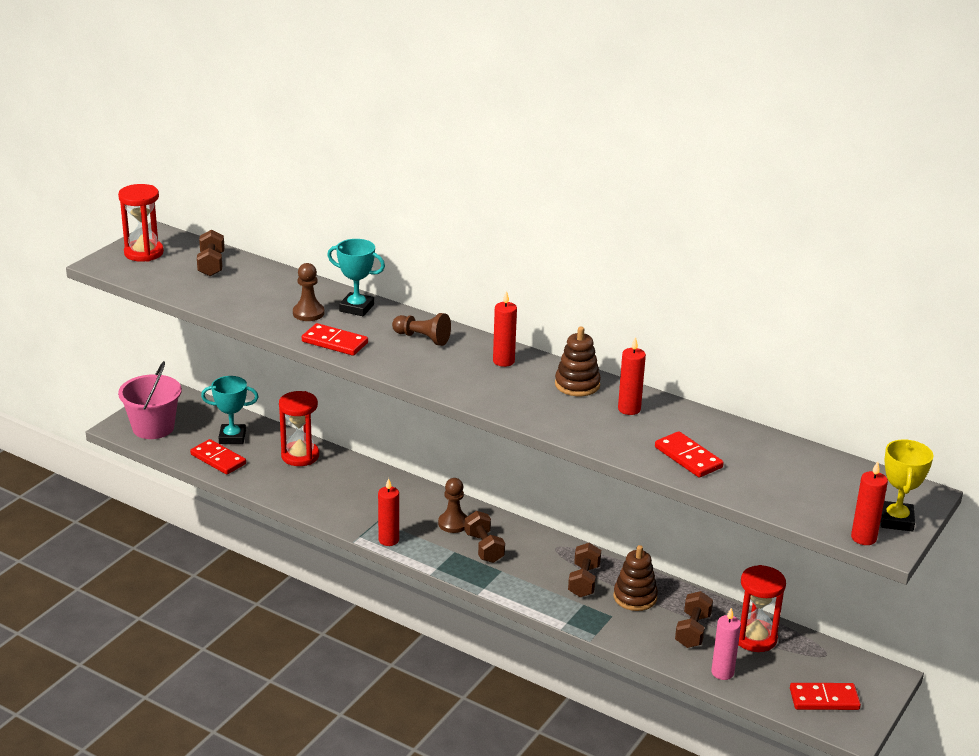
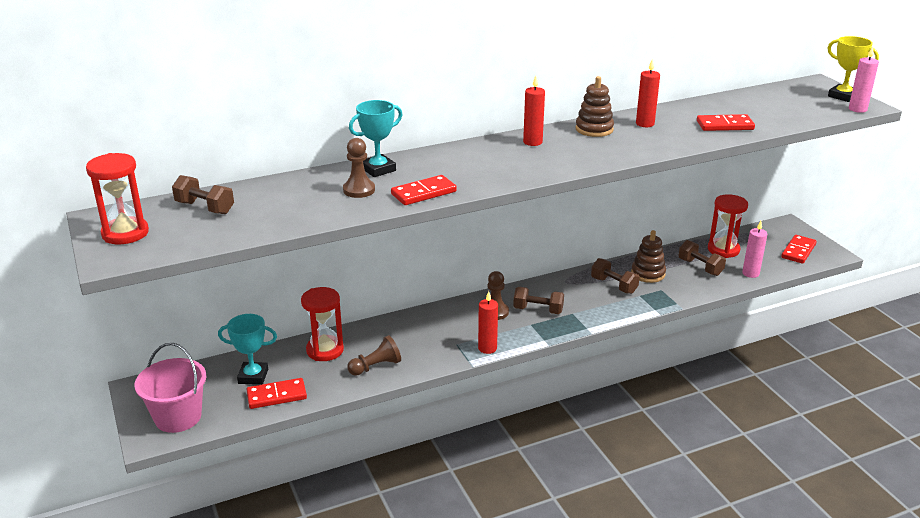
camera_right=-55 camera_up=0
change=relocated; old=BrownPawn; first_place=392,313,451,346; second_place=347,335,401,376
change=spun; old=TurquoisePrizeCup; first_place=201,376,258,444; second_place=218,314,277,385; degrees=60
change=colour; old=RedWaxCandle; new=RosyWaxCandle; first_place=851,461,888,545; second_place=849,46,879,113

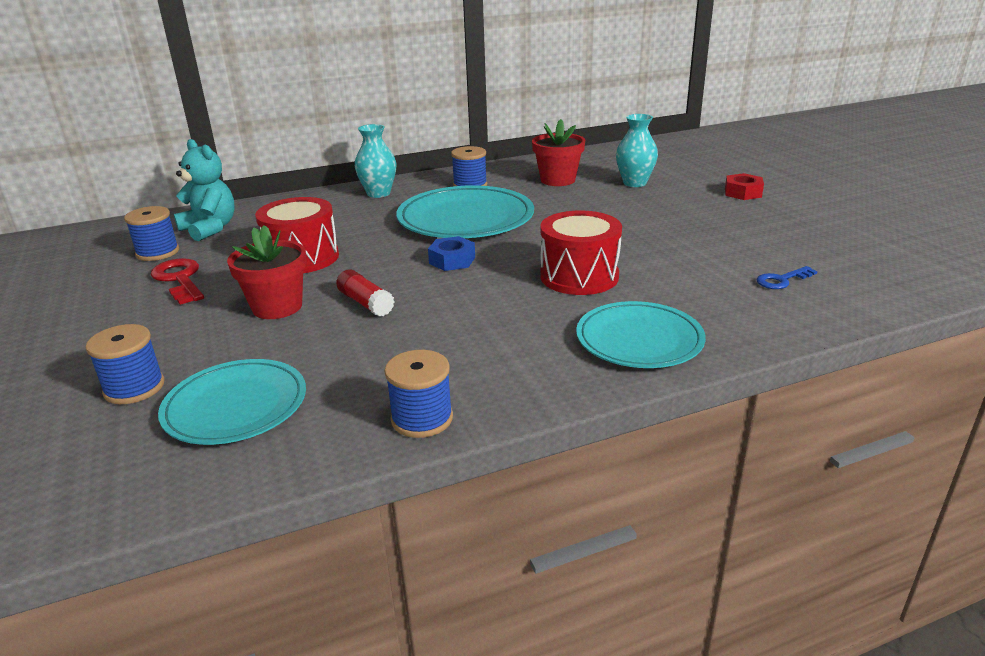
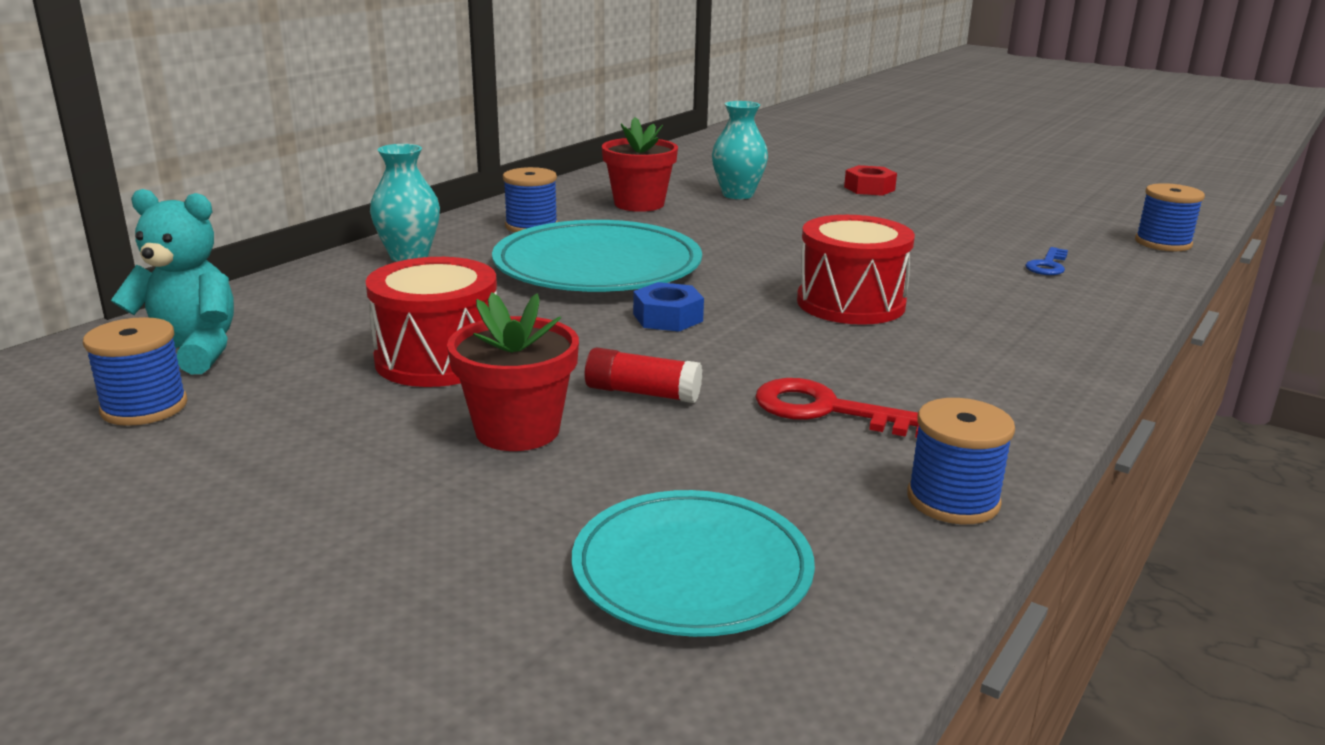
camera_right=-35 camera_up=-5
change=relocated; old=RedDoorKey; first_place=151,258,204,305; second_place=755,378,919,438
change=missing; old=TurquoisePlate; first_place=576,301,706,368
change=relocated; old=CobaltSpool; first_place=86,324,165,404; second_place=1135,183,1205,251

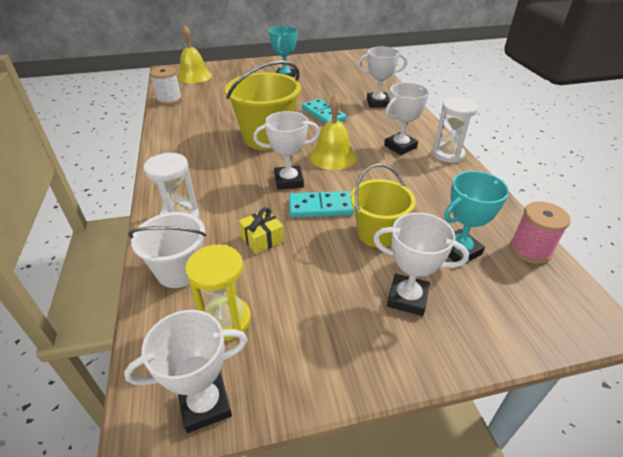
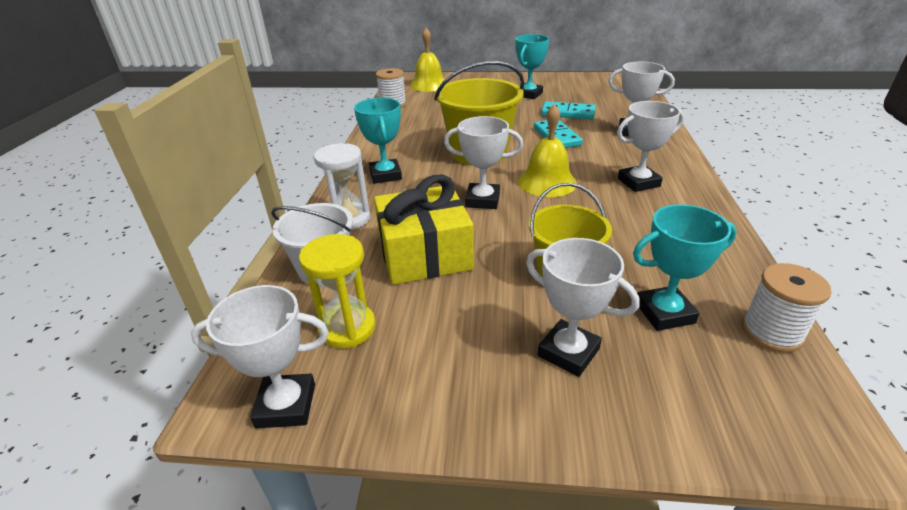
camera_right=20 camera_up=-5
change=missing; old=SnowWhiteHourglass; first_place=432,97,478,163
change=relocated; old=TurquoiseDominoTile; first_place=289,191,354,218; second_place=541,101,595,119
change=colour; old=RosySpool; new=SnowWhiteSpool; first_place=510,201,571,264; second_place=742,263,832,353
change=size; old=YellowPresent; first_place=239,207,284,254; second_place=374,175,474,285; factor=2.09
change=appeared; new=TurquoisePrizeCup; second_place=354,98,402,184

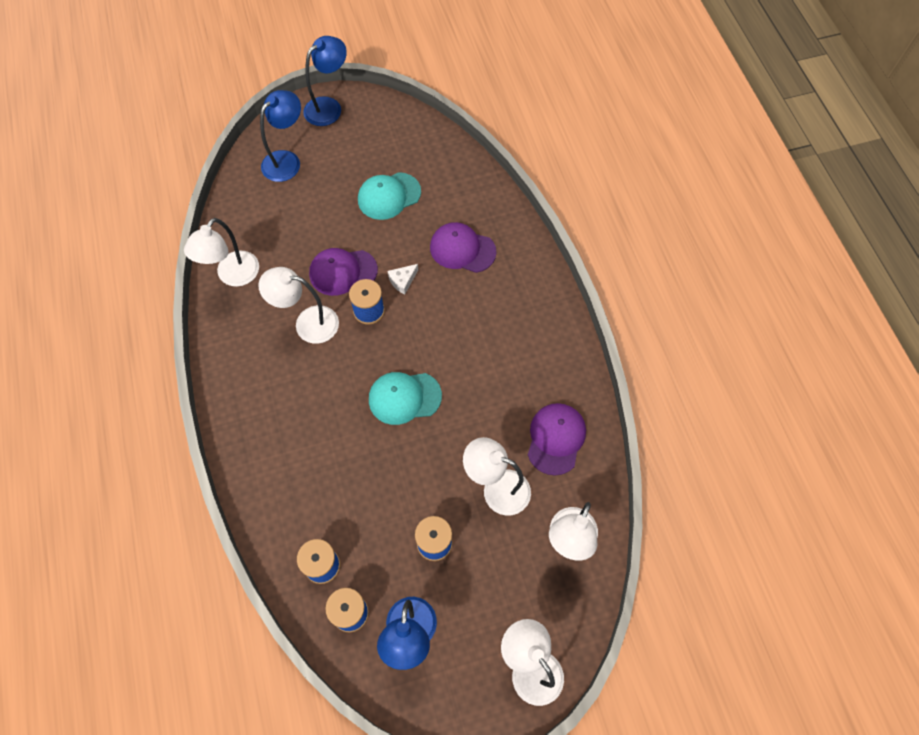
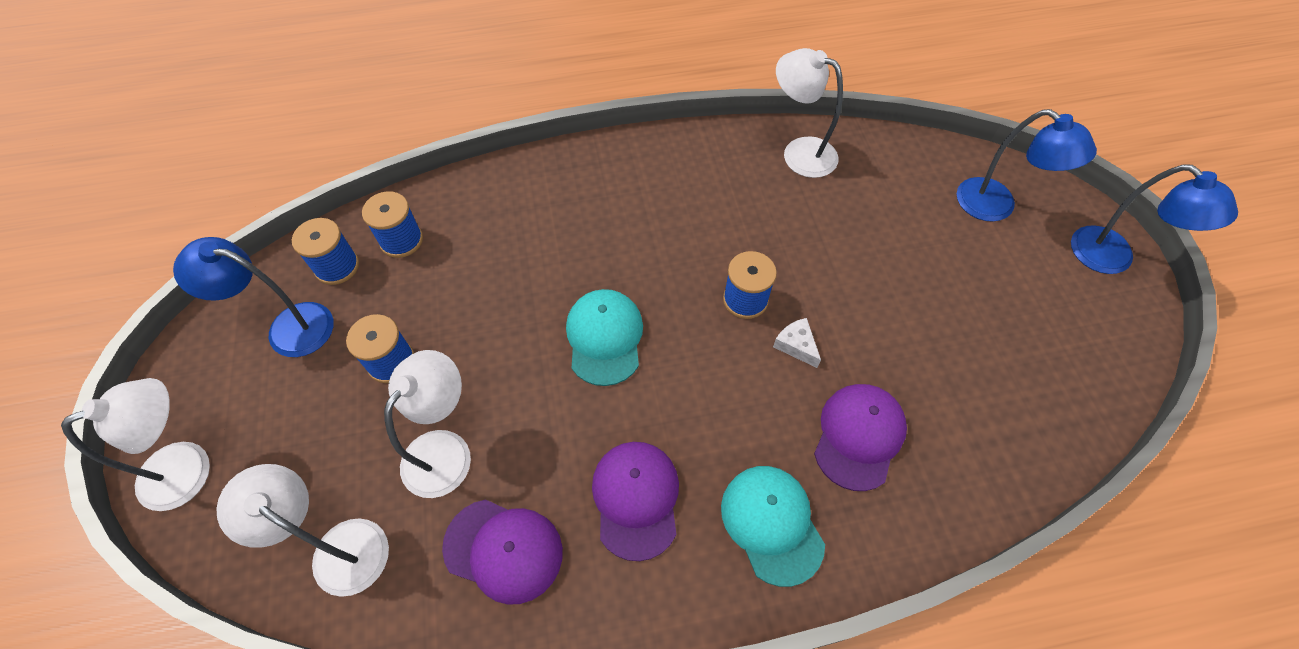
camera_right=95 camera_up=-5
change=relocated; old=TurquoisePeakedCap; first_place=358,172,421,220; second_place=721,466,825,587
change=relocated; old=VioletPeakedCap; first_place=309,248,378,296; second_place=592,442,679,561
change=missing; old=SnowWhiteReadingLamp; first_place=258,267,339,344

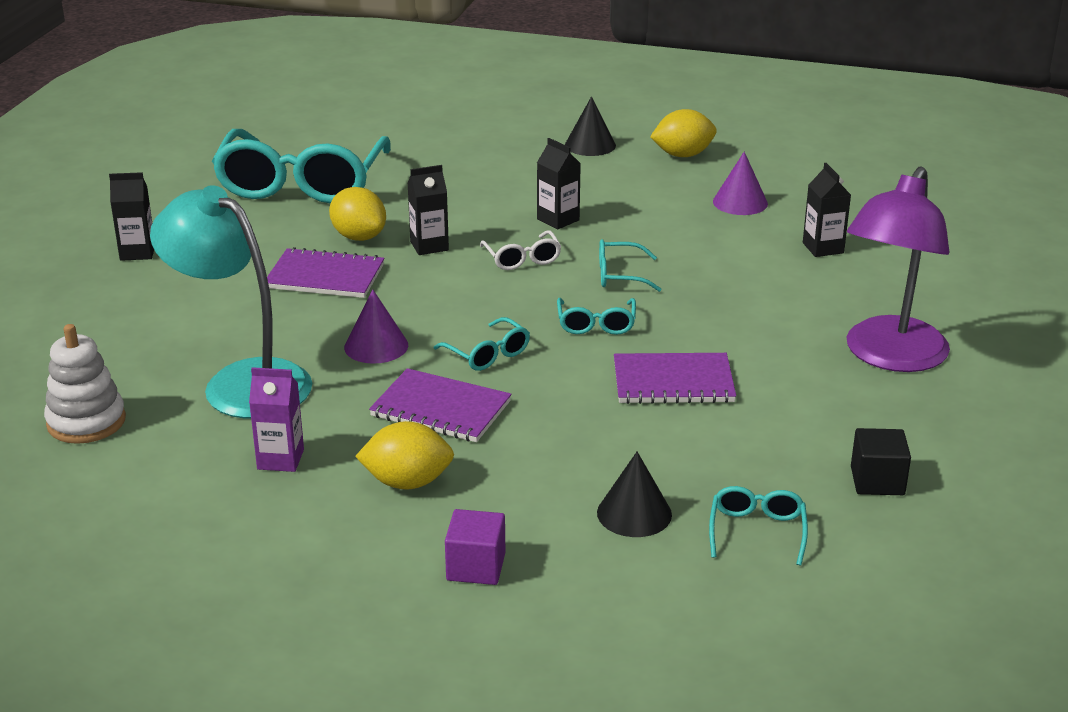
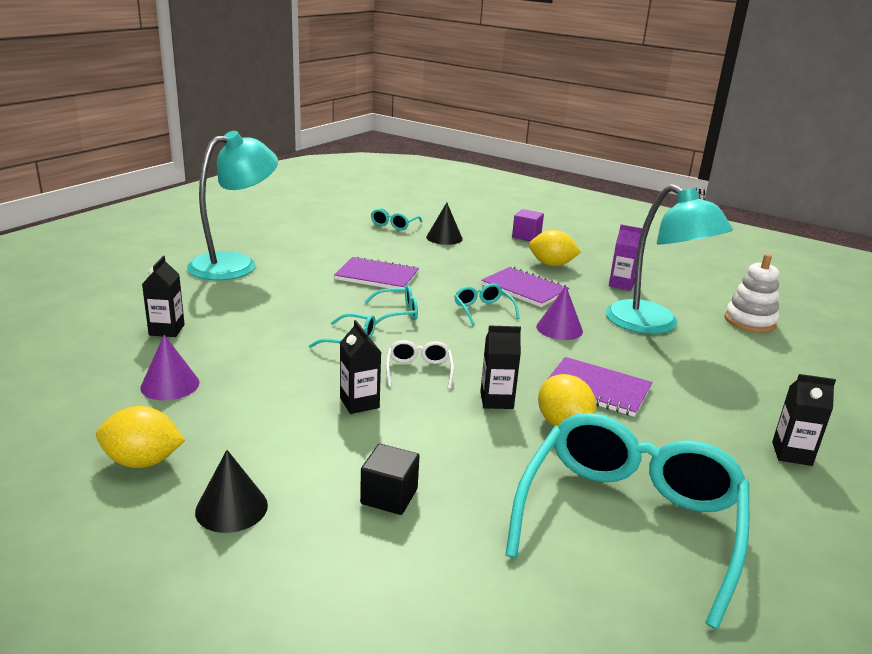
camera_right=-165 camera_up=-5
change=colour; old=VioletReadingLamp; new=TurquoiseReadingLamp; first_place=847,166,950,372; second_place=187,131,278,280
change=spun; old=TurquoiseSpectacles; first_place=557,298,636,335; second_place=364,285,418,325; degrees=60
change=relocated; old=JetBlackBlock; first_place=851,428,911,495; second_place=360,444,420,515

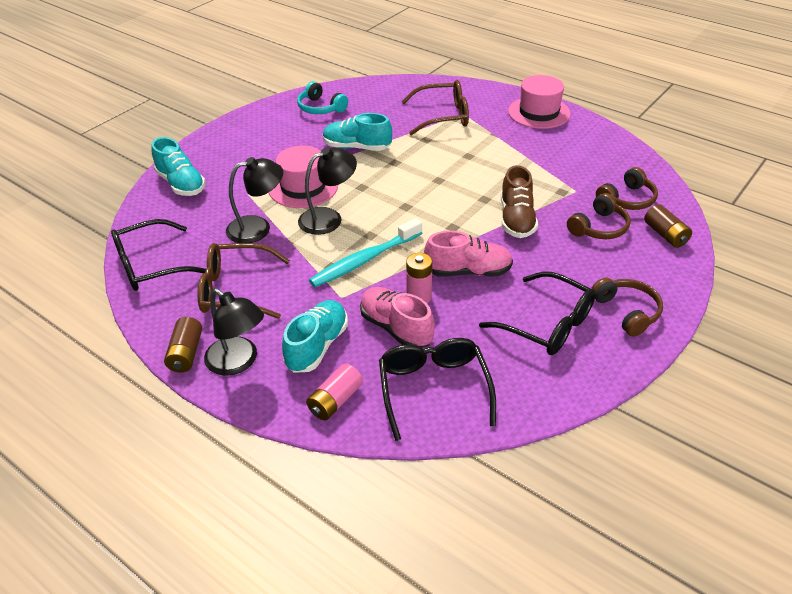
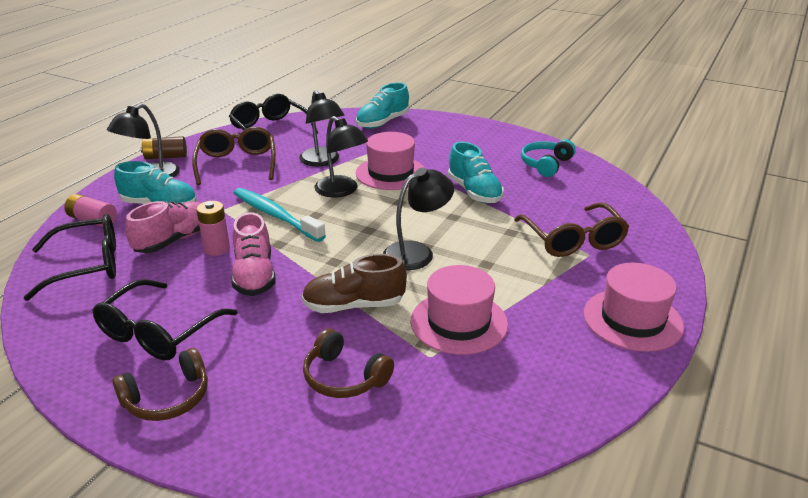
camera_right=80 camera_up=-10
change=spun; old=TurquoiseSneaker; first_place=323,113,392,151; second_place=448,141,504,203; degrees=150
change=missing; old=BrownOverEarHeadphones; first_place=596,167,658,210
change=missing; old=BrownAaBattery; first_place=644,204,692,248
change=appeared; new=JetBlackReadingLamp; second_place=383,168,454,270
change=appeared; new=RosyTallHat; second_place=411,265,508,355

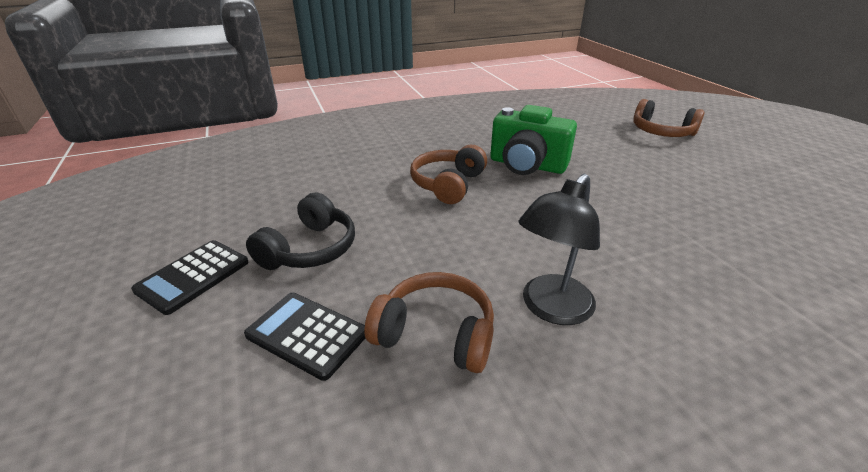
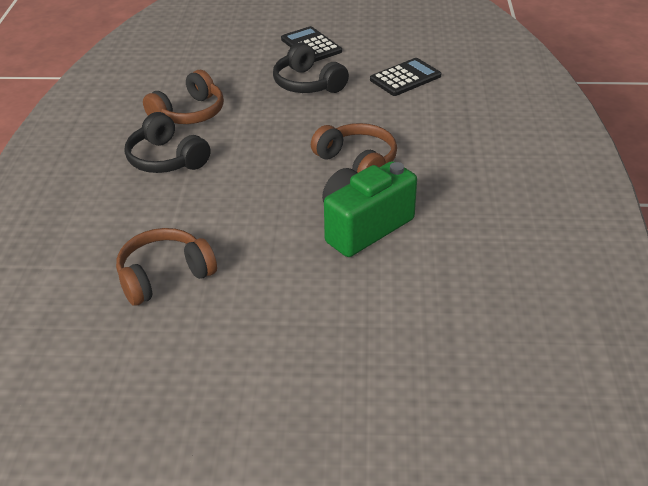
camera_right=115 camera_up=5
change=relocated; old=BrownOverEarHeadphones; first_place=633,99,704,137; second_place=116,228,217,306
change=exchanged; old=JetBlackReadingLamp; new=JetBlackOverEarHeadphones; first_place=518,174,600,325; second_place=124,112,210,173
change=relocated; old=JetBlackCalculator; first_place=244,293,365,381; second_place=370,58,441,96

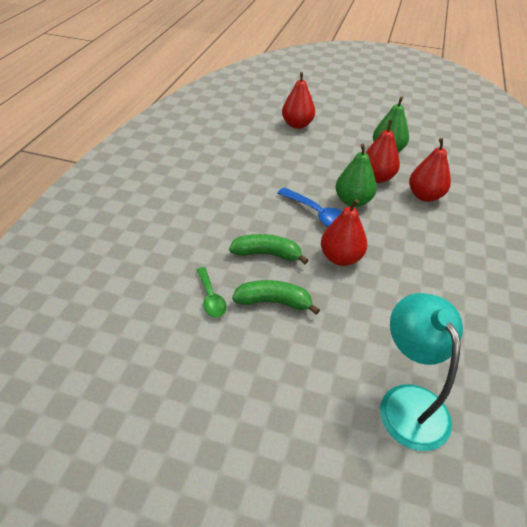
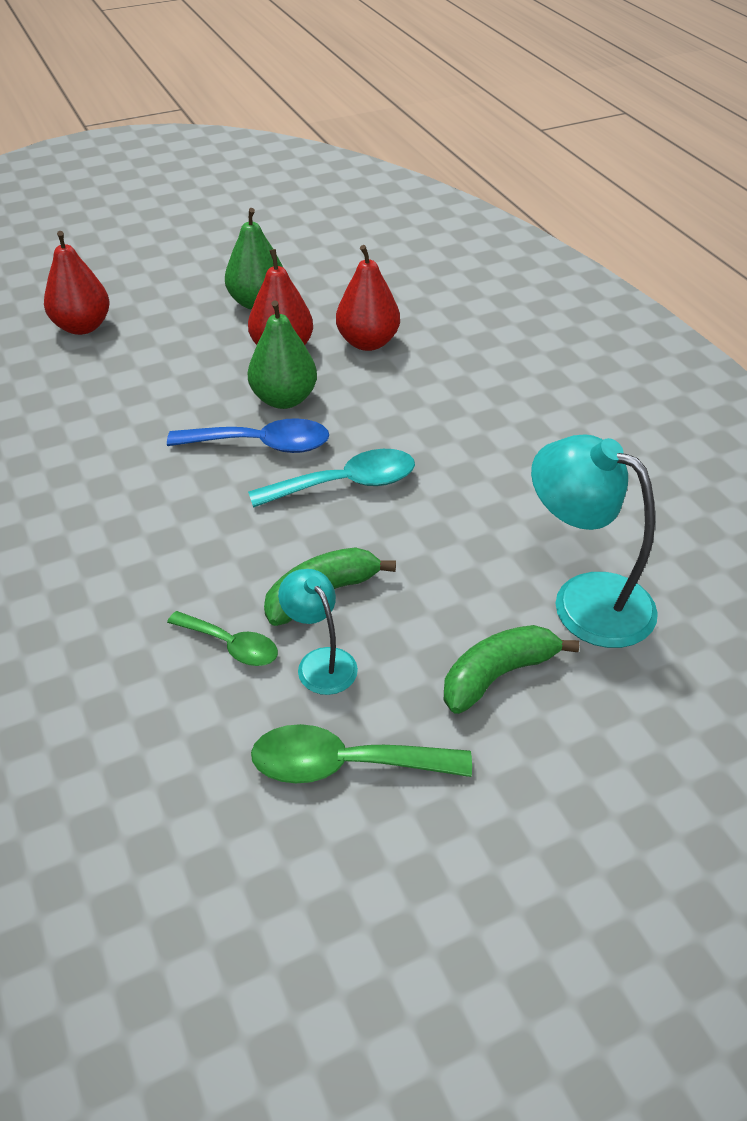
camera_right=-40 camera_up=0
change=exchanged; old=RedToyPear; new=TurquoiseTablespoon; first_place=321,199,367,266; second_place=248,449,415,508
change=relocated; old=LeafGreenBananaFruit; first_place=229,234,308,264; second_place=444,625,579,714
change=appeared; new=TurquoiseReadingLamp; second_place=278,569,358,695
change=appeared; new=LeafGreenTablespoon; second_place=251,724,472,783

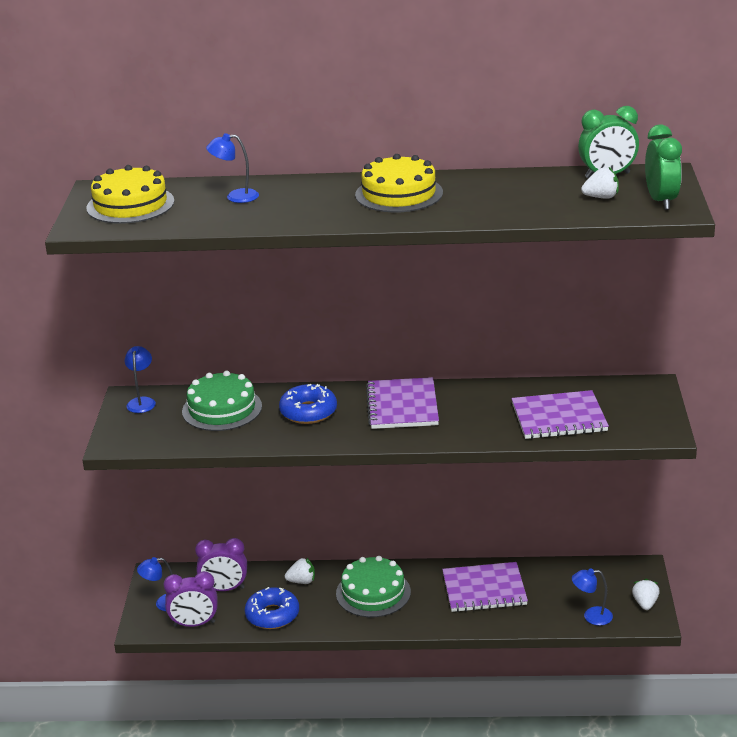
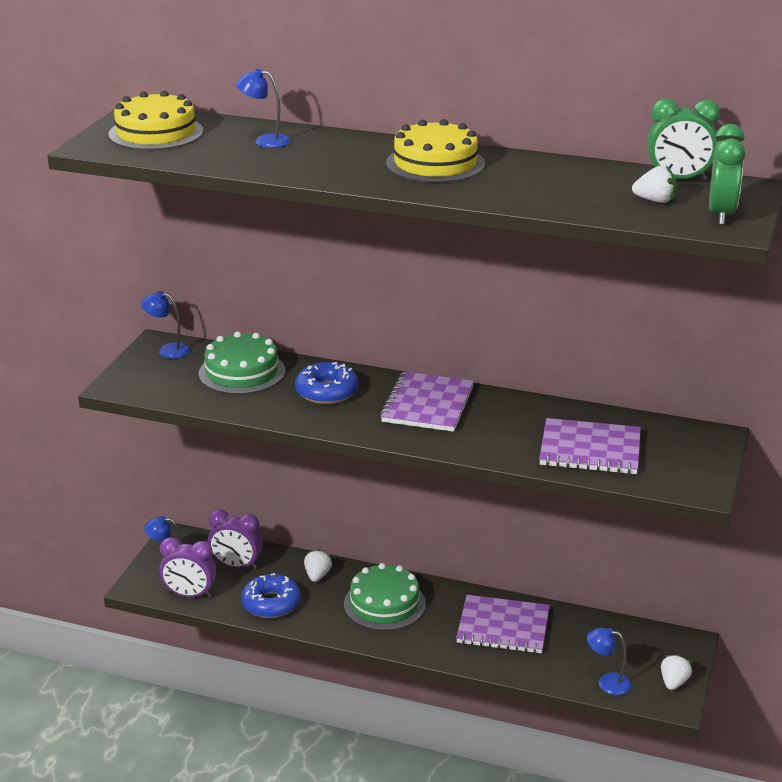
camera_right=15 camera_up=0
change=spun; old=CobaltReadingLamp; first_place=125,346,156,413; second_place=141,291,190,359; degrees=-90
change=spun; old=SnowWhiteStrawberry; first_place=285,557,315,584; second_place=304,549,332,582; degrees=-90

